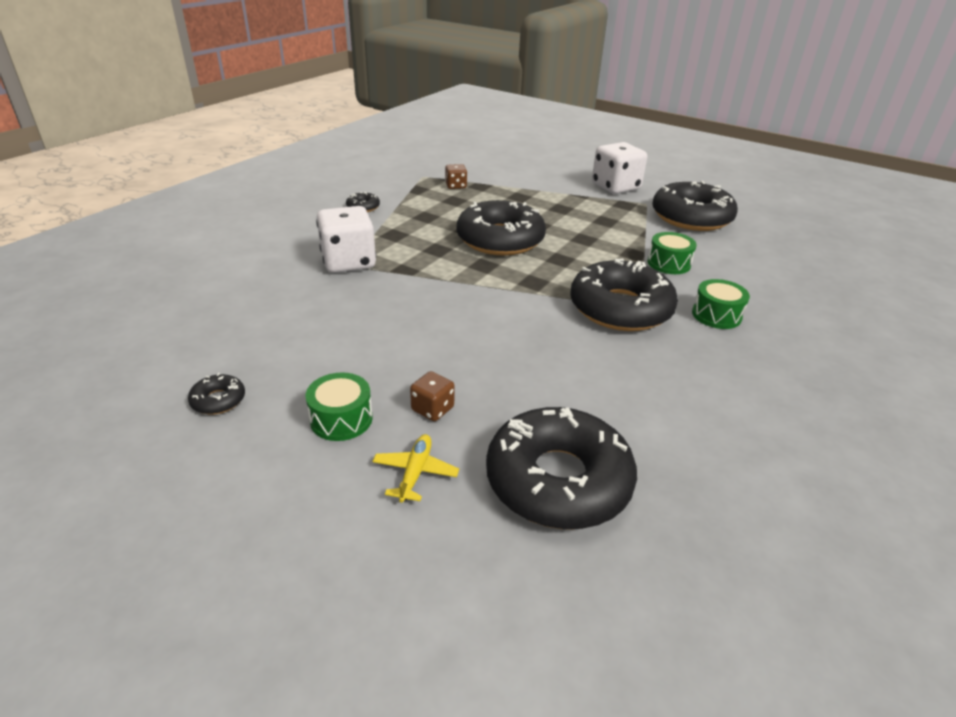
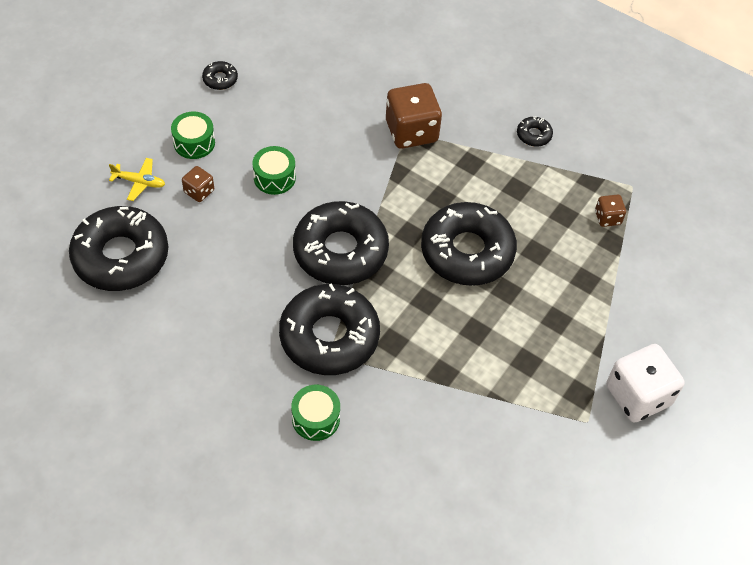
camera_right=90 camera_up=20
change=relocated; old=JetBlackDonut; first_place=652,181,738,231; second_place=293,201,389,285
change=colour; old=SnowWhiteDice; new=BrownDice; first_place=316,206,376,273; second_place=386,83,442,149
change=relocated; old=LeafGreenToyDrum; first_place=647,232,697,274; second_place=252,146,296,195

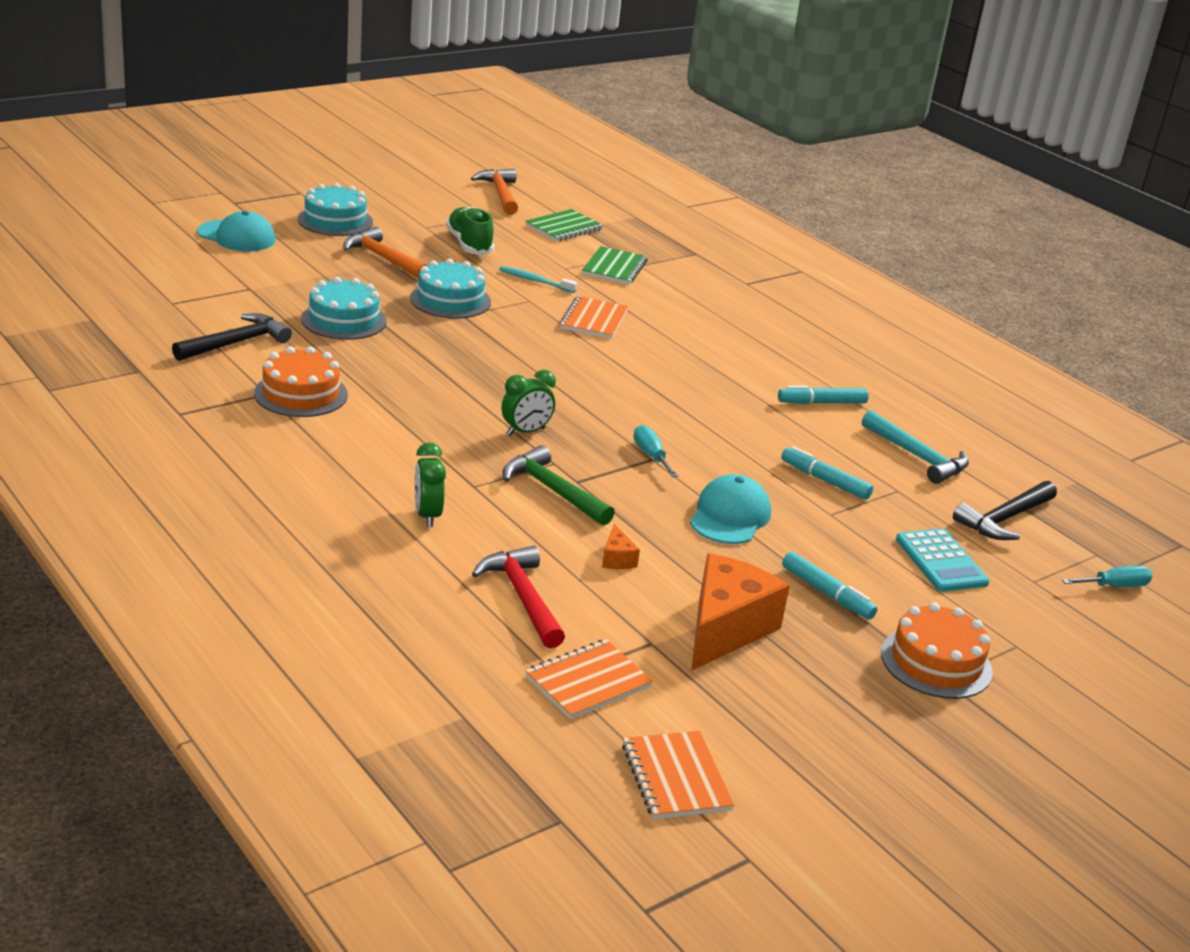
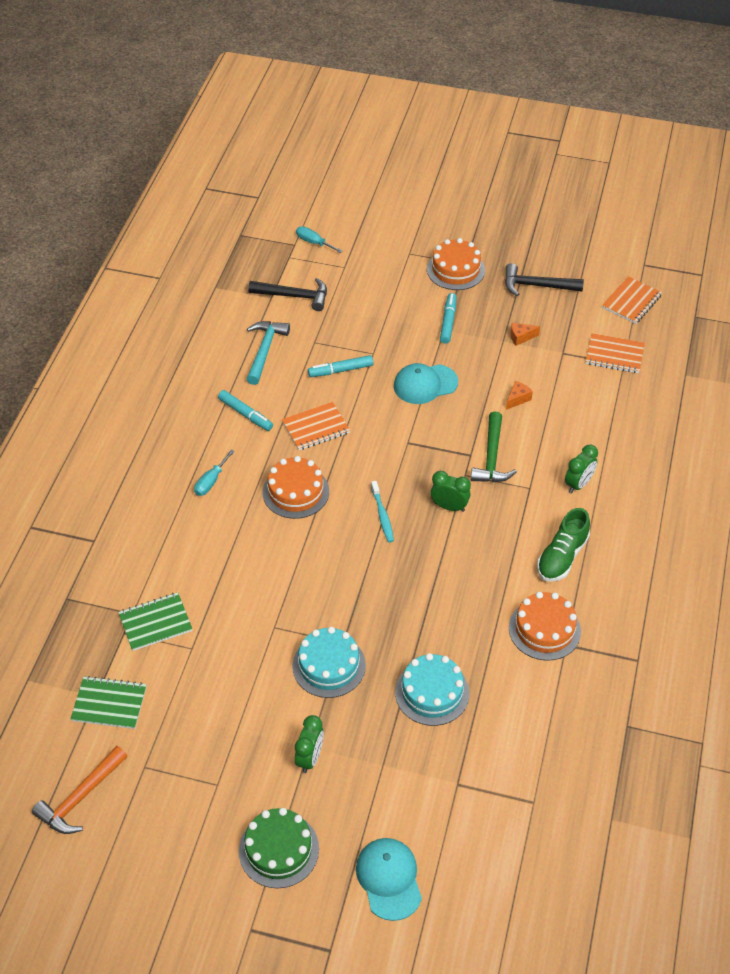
camera_right=-125 camera_up=20
change=colour; old=TurquoiseLayerCake; new=LeafGreenLayerCake; first_place=298,183,373,236; second_place=239,808,319,888
change=relocated; old=LeafGreenSneaker; first_place=446,207,494,255; second_place=537,508,590,582
change=exchanged; old=OrangeCarpenter'sHammer; new=LeafGreenBedsideClock; first_place=343,227,427,278; second_place=295,715,324,773
change=relocated; old=TurquoiseToothbrush; first_place=499,266,577,293; second_place=371,481,394,542
change=relocated; old=OrangeNotepad; first_place=560,296,628,339; second_place=282,402,350,450
change=relocated; old=JetBlackCarpenter'sHammer; first_place=172,313,292,361; second_place=505,263,584,296
change=relocated; old=TurquoiseHandScrewdriver; first_place=634,425,678,477; second_place=194,449,235,496
change=spun; old=TurquoiseFeltPen; first_place=781,446,873,500; second_place=308,355,373,377; degrees=75
change=missing; old=TurquoiseCalculator; first_place=896,528,990,592
change=missing; old=RedCarpenter'sHammer; first_place=472,546,565,648
change=size; old=OrangeCheeseWedge; first_place=691,553,790,671; second_place=511,323,540,346; factor=0.42
change=appeared; new=OrangeLayerCake; second_place=263,456,329,519

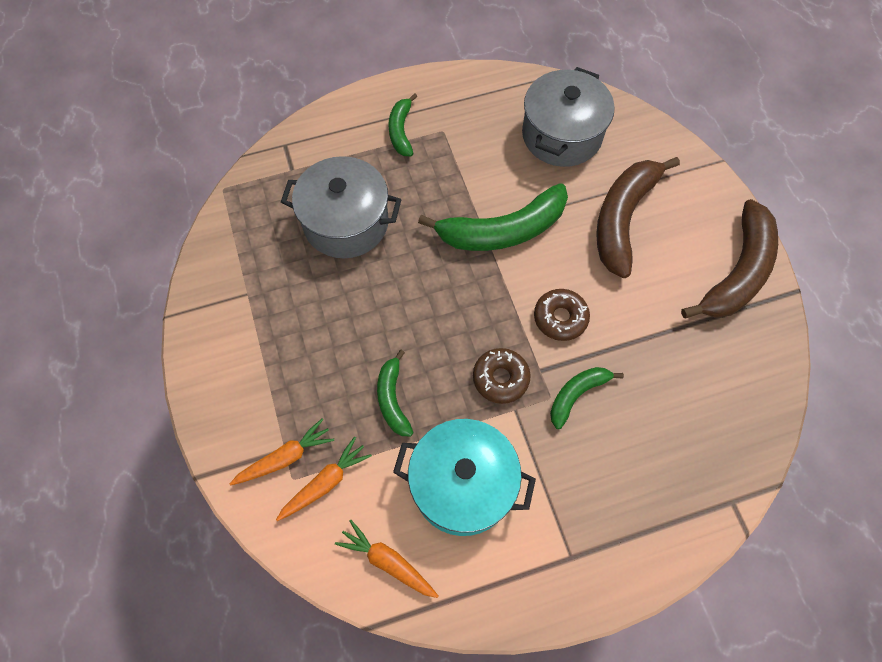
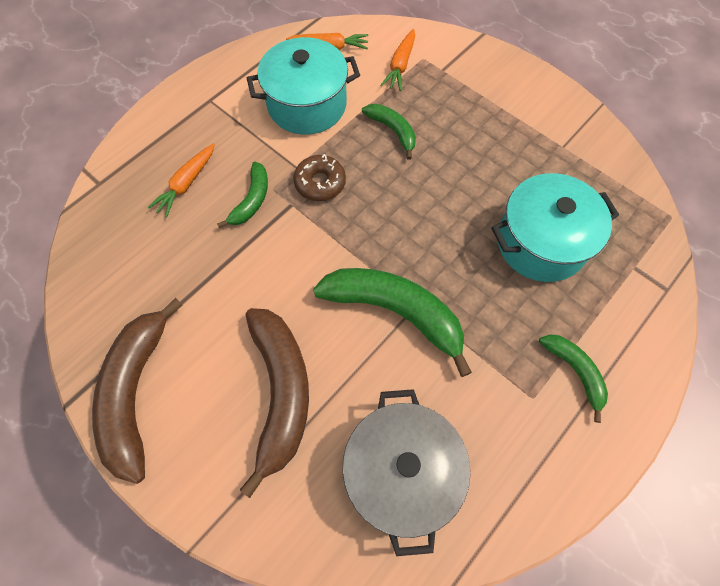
camera_right=150 camera_up=0
change=colour; old=AshGreyPot; new=TurquoisePot; first_place=281,156,402,258; second_place=491,173,619,282
change=spun; old=LeafGreenBananaFruit; first_place=418,183,568,251; second_place=313,268,472,377; degrees=75
change=missing; old=BrownDonut; first_place=534,289,590,341
change=relocated; old=OrangeCarrot; first_place=230,419,334,485; second_place=148,143,215,217

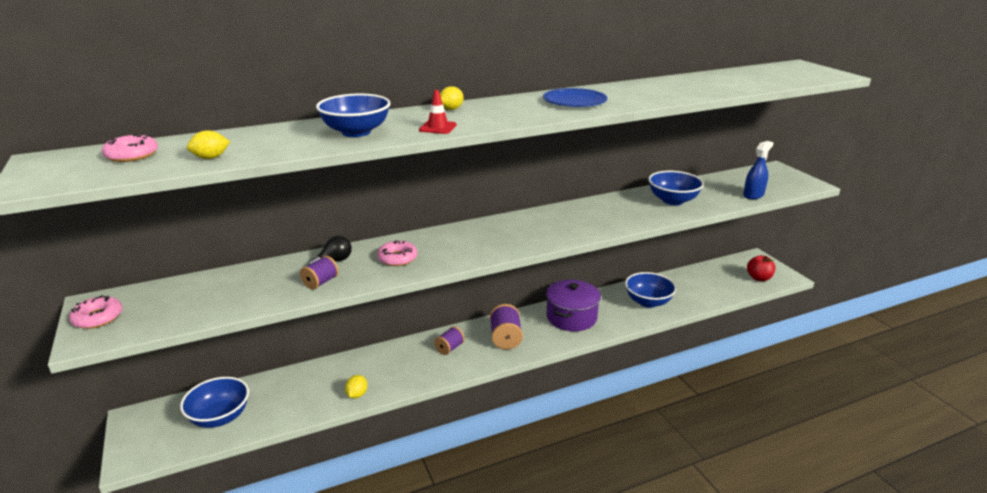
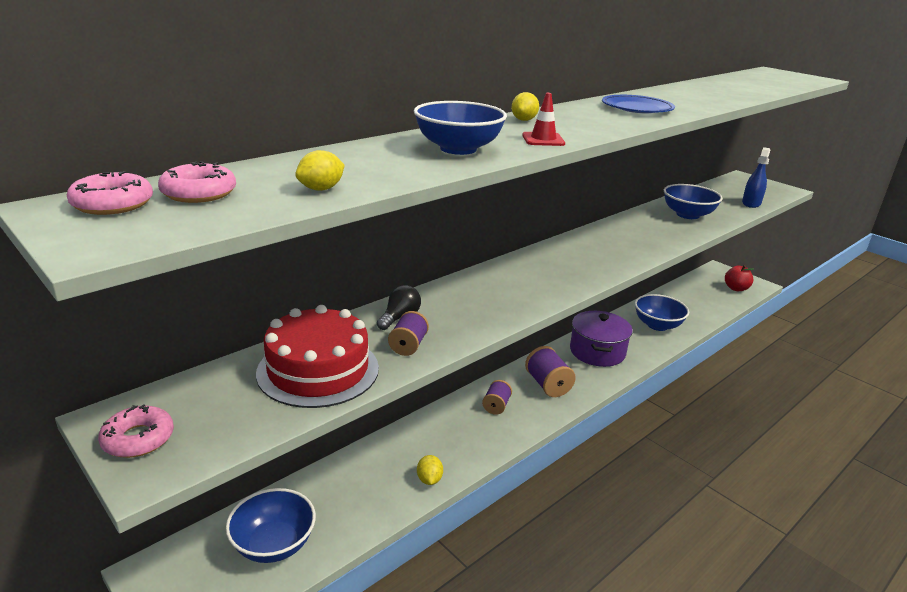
camera_right=-20 camera_up=0
change=relocated; old=RosyDonut; first_place=377,241,418,266; second_place=67,171,153,215
change=appeared; new=RedLayerCake; second_place=256,305,379,408

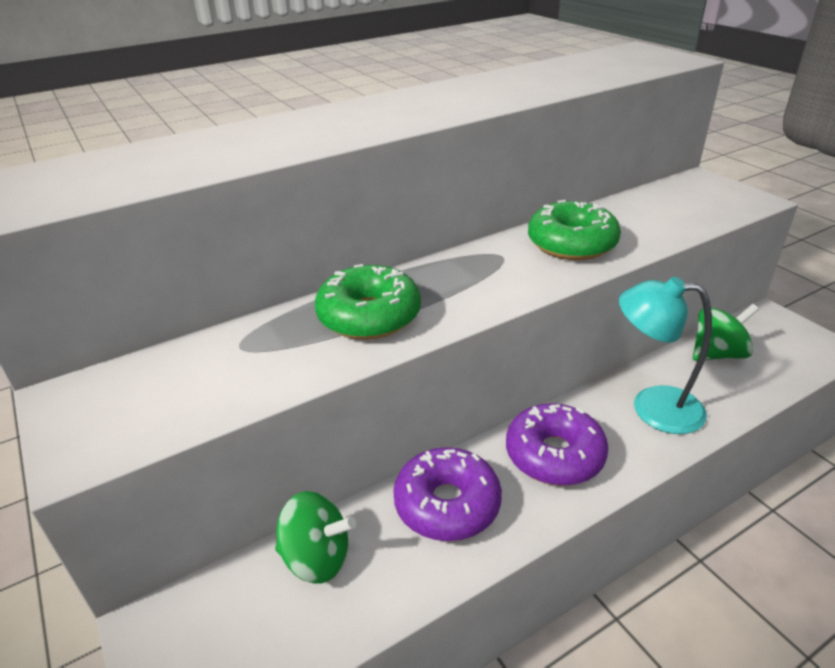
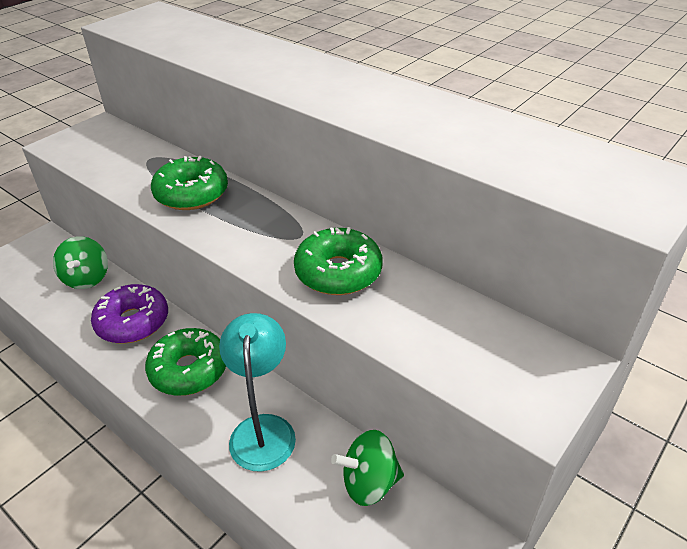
camera_right=70 camera_up=5
change=spun; old=LeafGreenSpinningTop; first_place=693,304,759,361; second_place=331,430,404,506; degrees=120
change=colour; old=VioletDonut; new=LeafGreenDonut; first_place=506,403,609,486; second_place=145,328,226,396

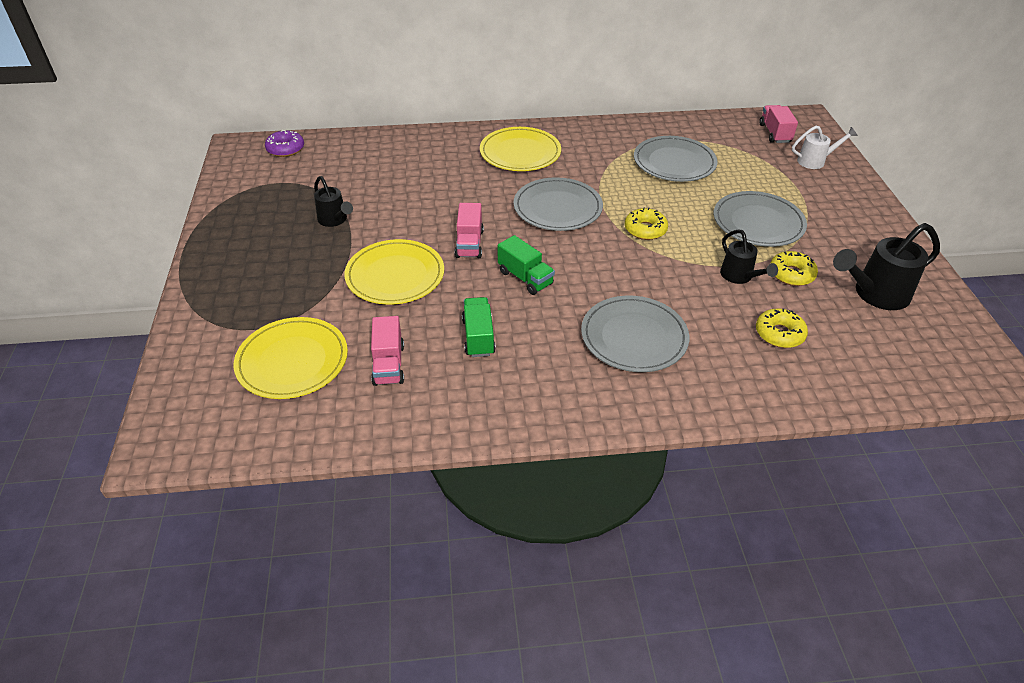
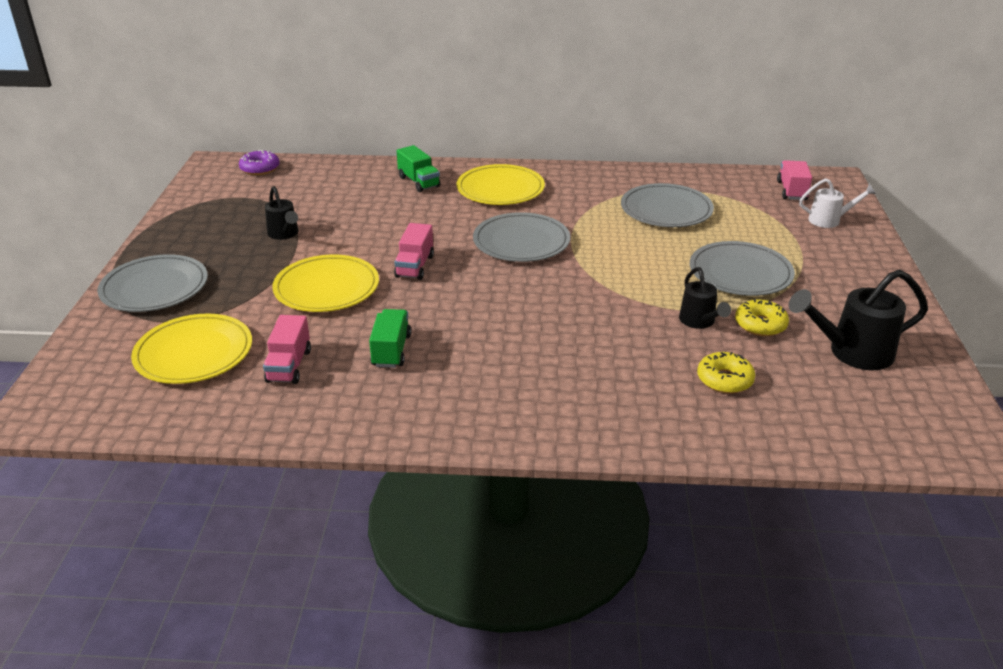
camera_right=10 camera_up=-10
change=missing; old=YellowDonut; first_place=625,207,668,240
change=relocated; old=LeafGreenLorry; first_place=498,235,555,295; second_place=397,145,440,192
change=relocated; old=AshGreyPlate; first_place=581,296,689,372; second_place=97,254,208,312

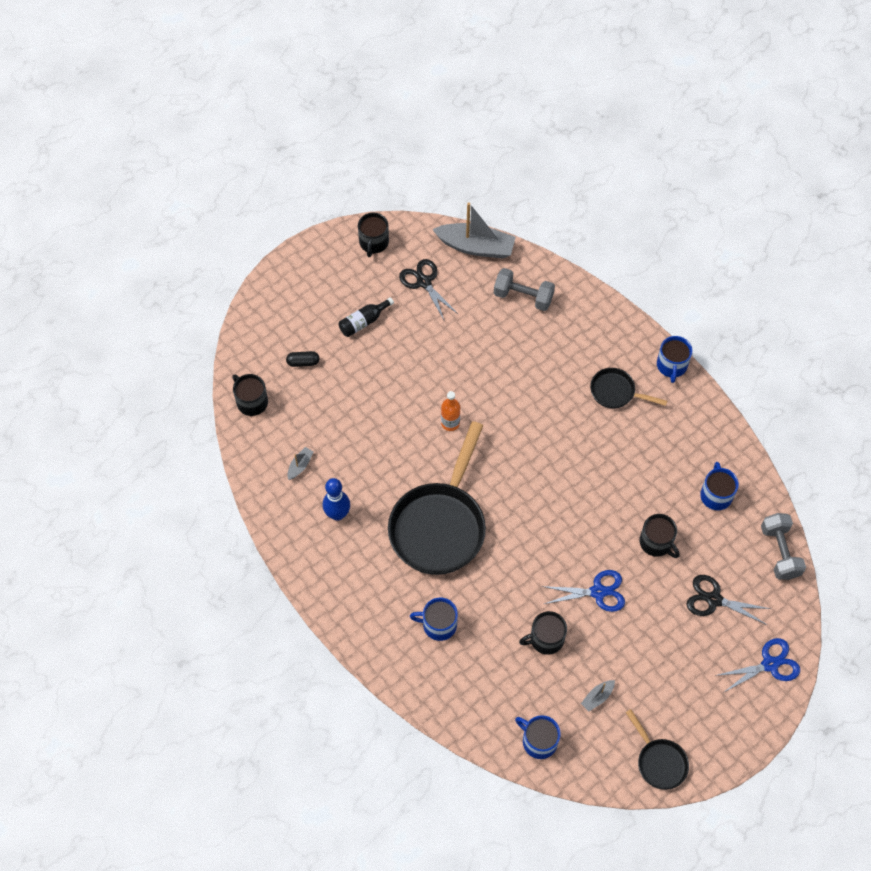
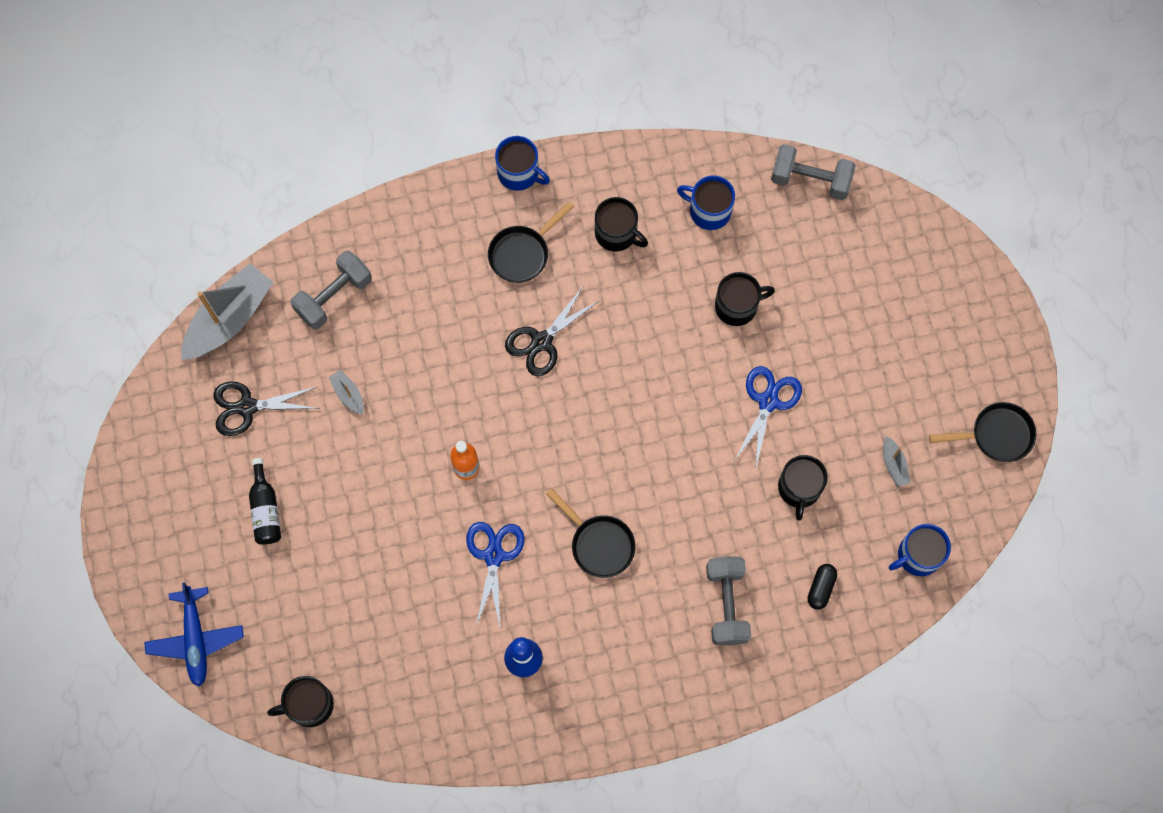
camera_right=-65 camera_up=10
change=relocated; old=JetBlackMug; first_place=358,213,389,257; second_place=595,197,648,252
change=relocated; old=JetBlackCapsule; first_place=286,351,319,367; second_place=807,564,837,610
change=size; old=JetBlackFryingPan; first_place=388,421,486,575; second_place=546,488,635,578; factor=0.49
change=relocated; old=AshGreyBoat; first_place=287,447,314,480; second_place=329,370,364,415
change=relocated; old=JetBlackPairOfScissors; first_place=687,575,771,625; second_place=505,287,600,376
change=exchanged; old=CobaltMug; new=AshGreyHandWeight; first_place=410,598,458,641; second_place=706,556,751,645
change=relocated; old=CobaltPairOfScissors; first_place=715,638,800,693; second_place=466,522,525,627
change=appeared; new=CobaltToyPlane; second_place=144,583,244,687

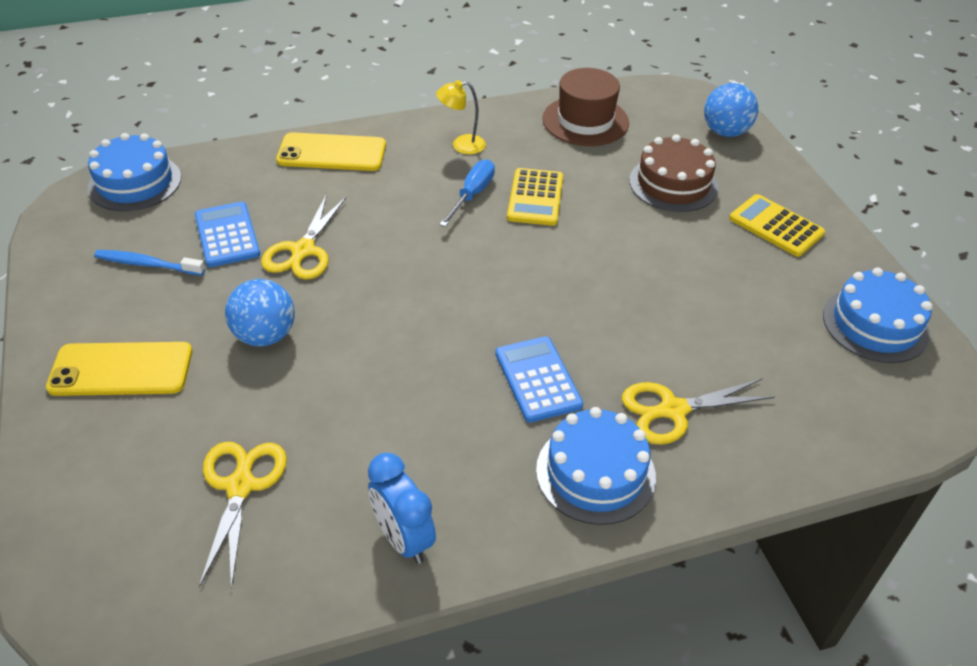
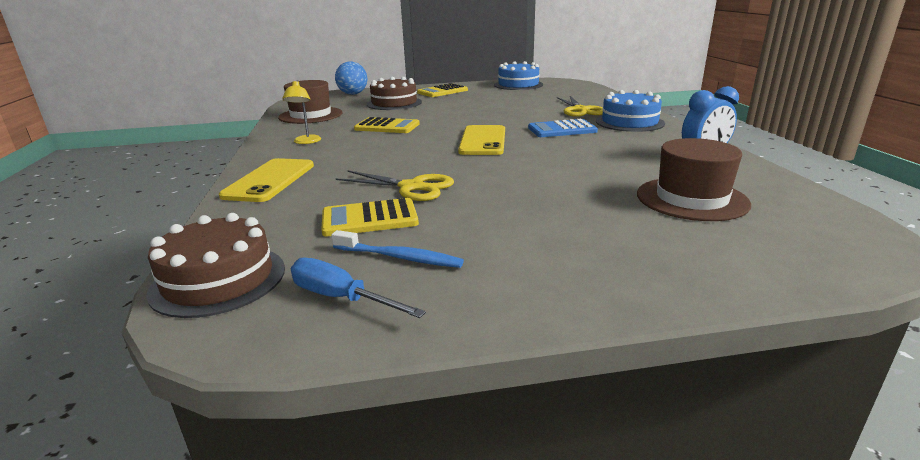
camera_right=-80 camera_up=-20
change=colour; old=CobaltLayerCake; new=BrownLayerCake; first_place=88,133,181,211; second_place=146,213,285,318
change=relocated; old=CobaltHandScrewdriver; first_place=439,159,495,227; second_place=291,258,426,318
change=colour; old=CobaltCalculator; new=YellowCalculator; first_place=195,202,260,267; second_place=321,198,419,237
change=spun; old=CobaltToothbrush; first_place=94,250,205,276; second_place=331,230,464,268; degrees=-90
change=missing; old=CobaltPlayBall; first_place=225,279,295,347
change=relocated; old=YellowSmartphone; first_place=46,342,192,396; second_place=458,125,505,155
change=exchanged; old=YellowPairOfScissors; new=BrownTallHat; first_place=199,442,287,589; second_place=637,138,751,221

